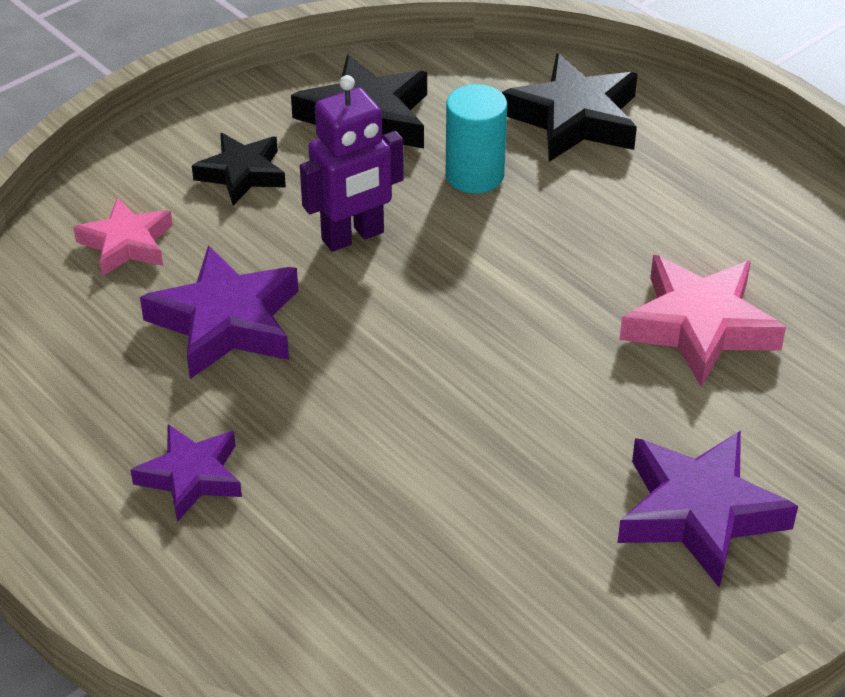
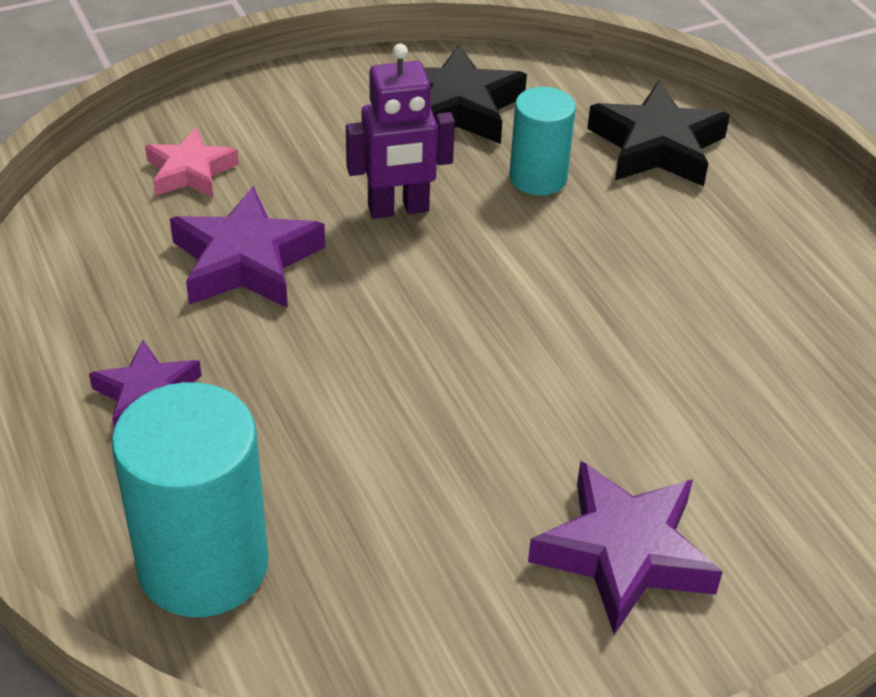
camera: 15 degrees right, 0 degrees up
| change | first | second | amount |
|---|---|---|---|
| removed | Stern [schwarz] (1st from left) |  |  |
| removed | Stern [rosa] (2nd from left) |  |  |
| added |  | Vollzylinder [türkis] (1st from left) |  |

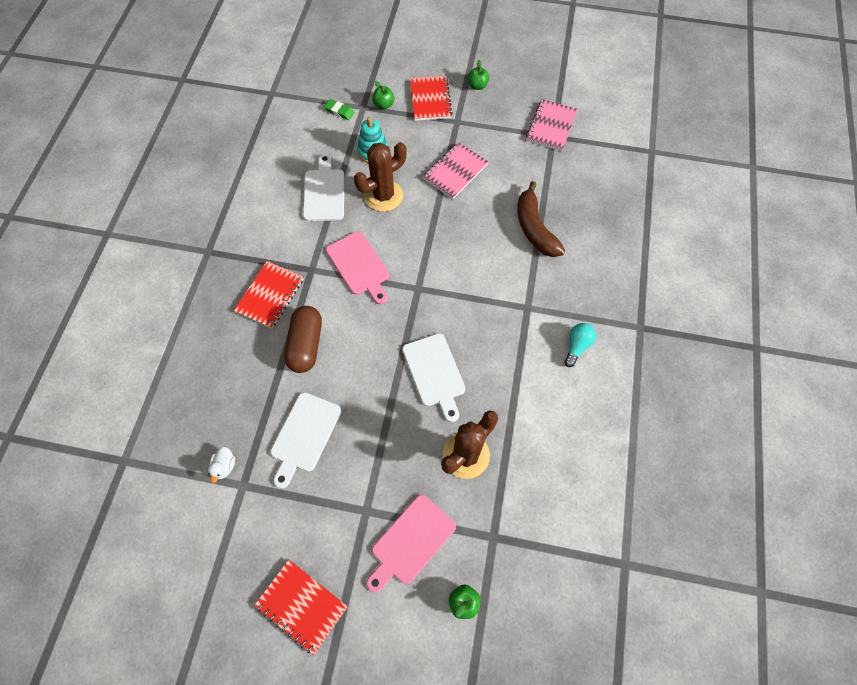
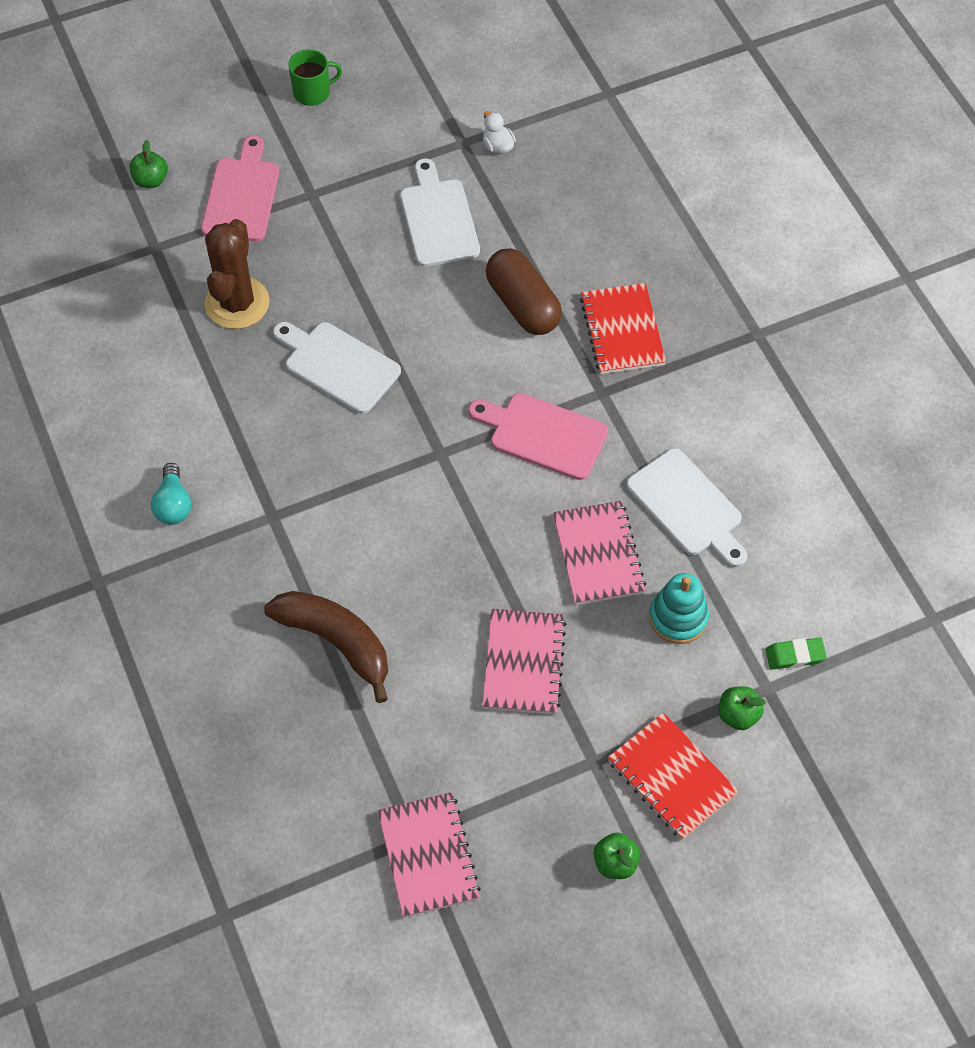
camera: 145 degrees right, 5 degrees down
| change | first | second | amount |
|---|---|---|---|
| replaced | Kaktus [braun] (1st from left) | Notizbuch [rosa] (3rd from left) |  |
| replaced | Notizbuch [rot] (2nd from left) | Tasse [grün] |  |

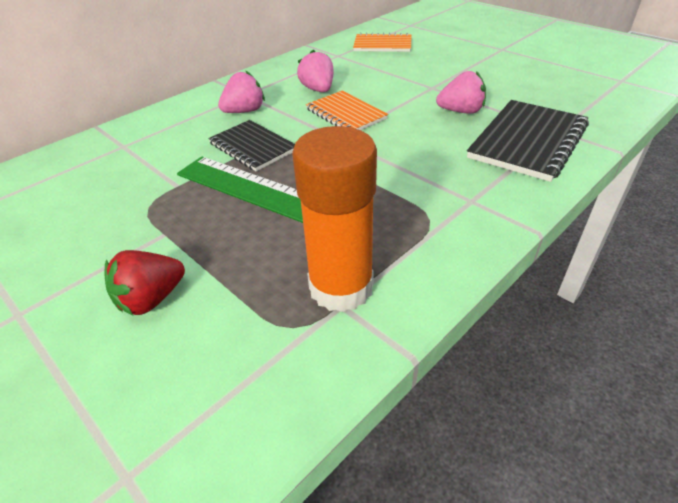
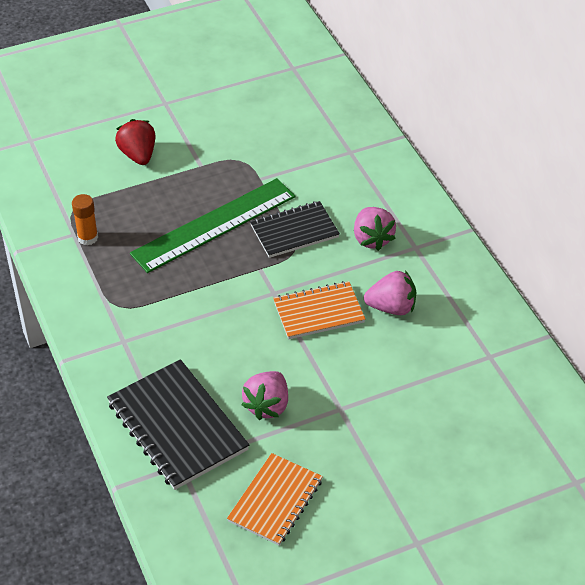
camera: 110 degrees right, 5 degrees up
| change | first | second | amount |
|---|---|---|---|
| moved | Notizbuch [orange] (2nd from left in the first image) | Notizbuch [orange] (1st from left) |  |
| resized | Klebestift [orange] |  | x0.47 |

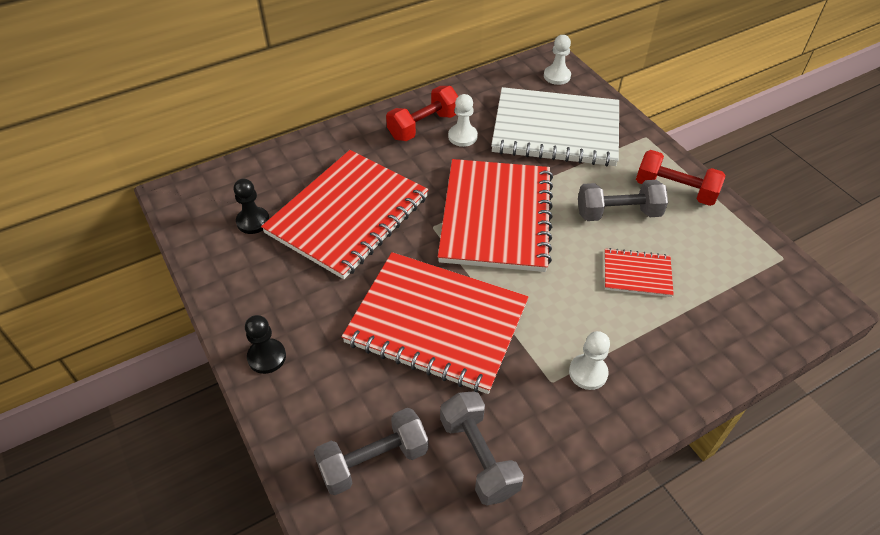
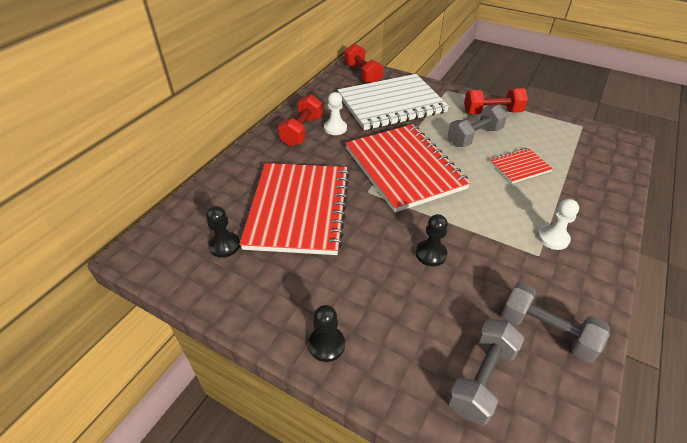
camera: 30 degrees left, 5 degrees down
| change | first | second | amount |
|---|---|---|---|
| replaced | Bauer [weiß] (2nd from left) | Hantel [rot] (2nd from left) |  |
| replaced | Notizbuch [rot] (2nd from left) | Bauer [schwarz] (3rd from left) |  |

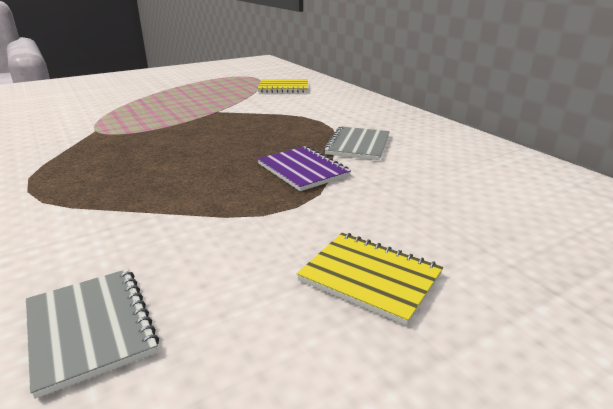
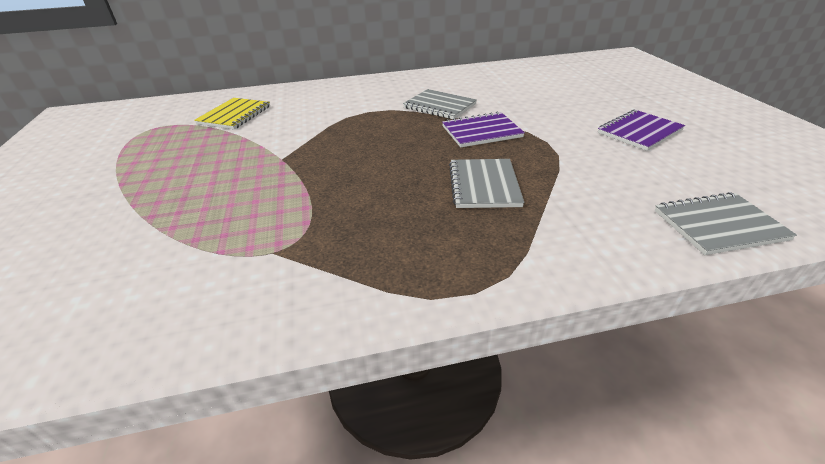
camera: 70 degrees left, 10 degrees up
| change | first | second | amount |
|---|---|---|---|
| recoloured | Notizbuch [gelb] (2nd from left) | Notizbuch [lila] (2nd from left) |  |
| added |  | Notizbuch [grau] (2nd from left) |  |

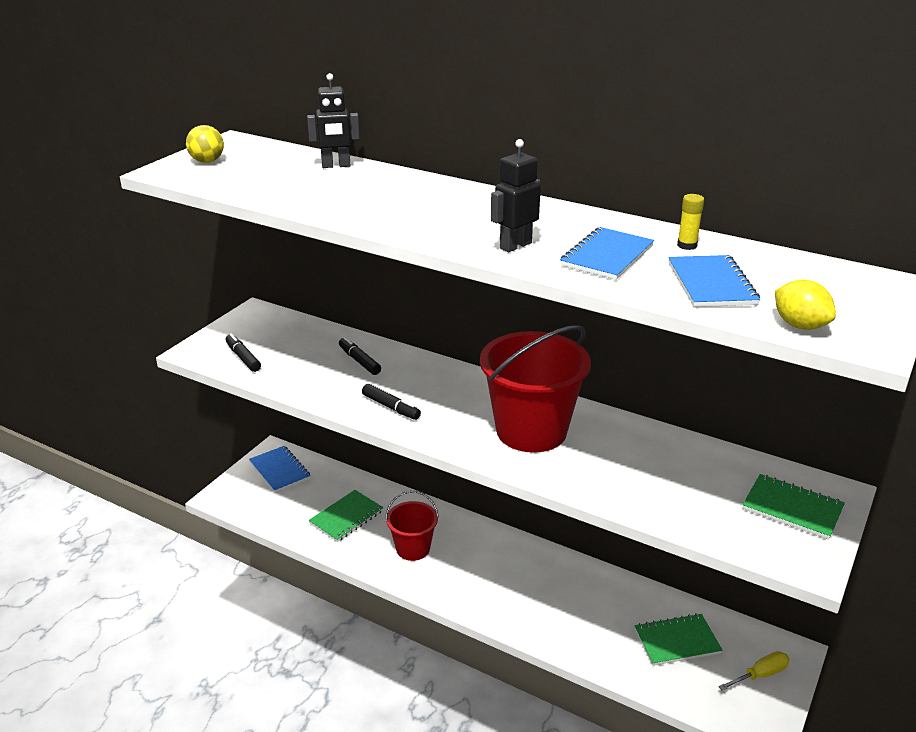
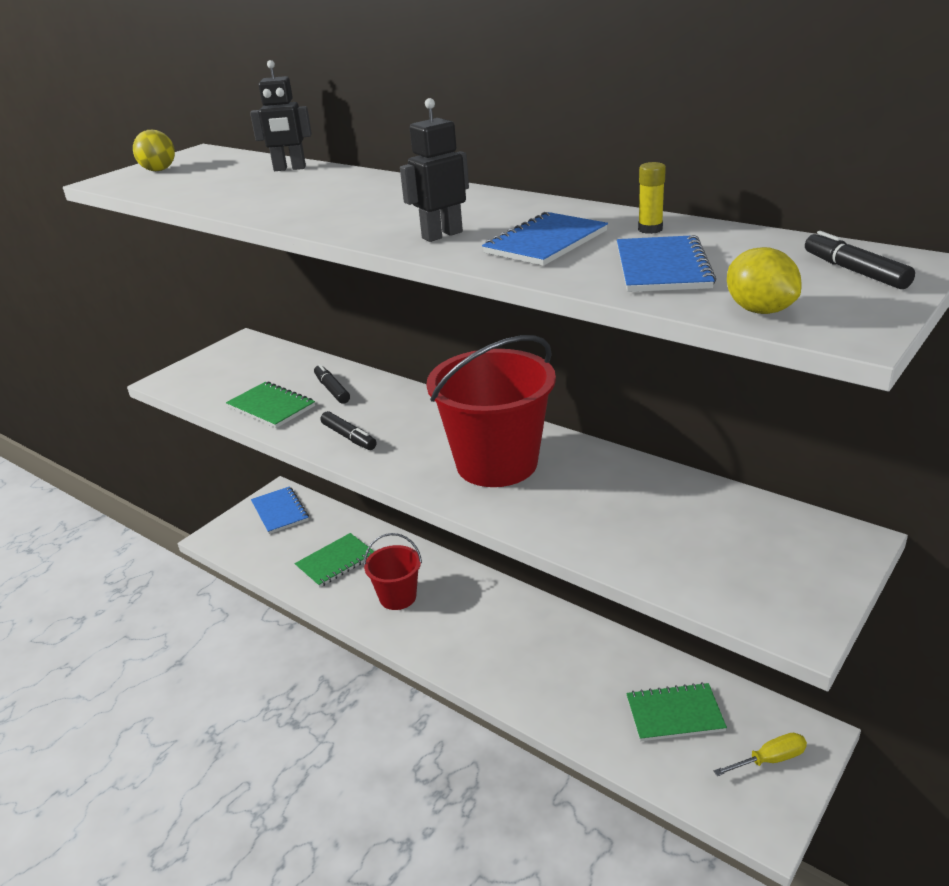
camera: 10 degrees right, 0 degrees up
| change | first | second | amount |
|---|---|---|---|
| moved | Filzstift [schwarz] (1st from left in the first image) | Filzstift [schwarz] (3rd from left) |  |
| moved | Notizbuch [grün] (3rd from left in the first image) | Notizbuch [grün] (1st from left) |  |

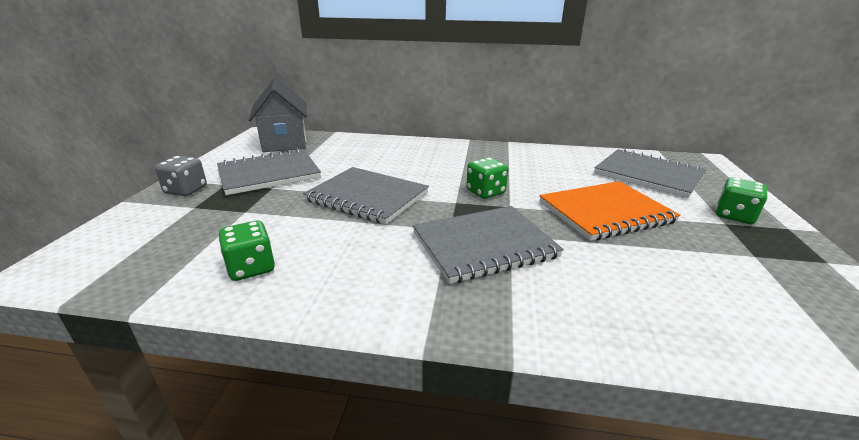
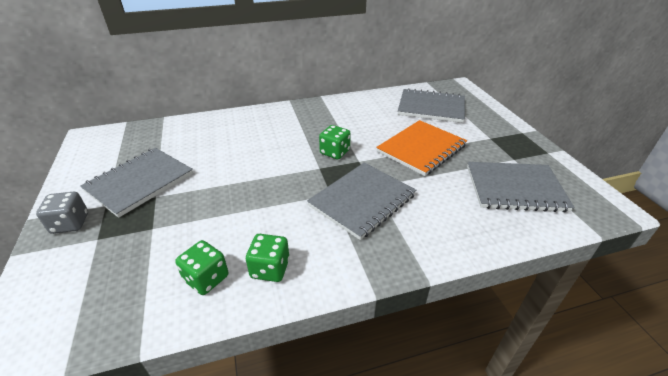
camera: 25 degrees left, 10 degrees up
| change | first | second | amount |
|---|---|---|---|
| removed | Haus [grau] |  |  |
| moved | Notizbuch [grau] (2nd from left in the first image) | Notizbuch [grau] (4th from left) |  |
| moved | Spielwürfel [grün] (3rd from left in the first image) | Spielwürfel [grün] (2nd from left) |  |

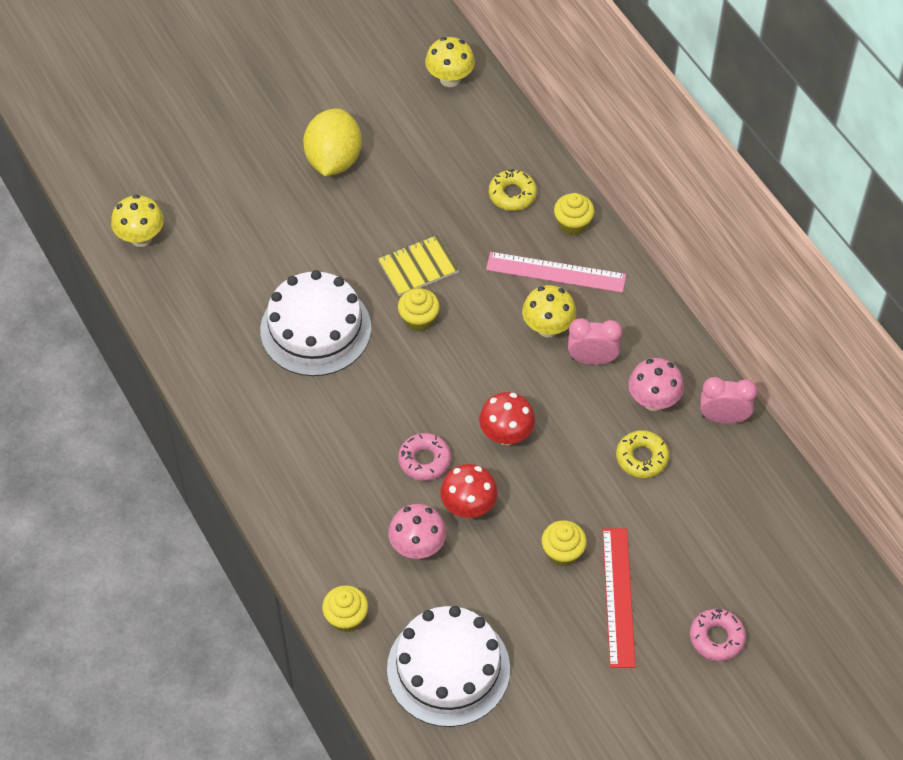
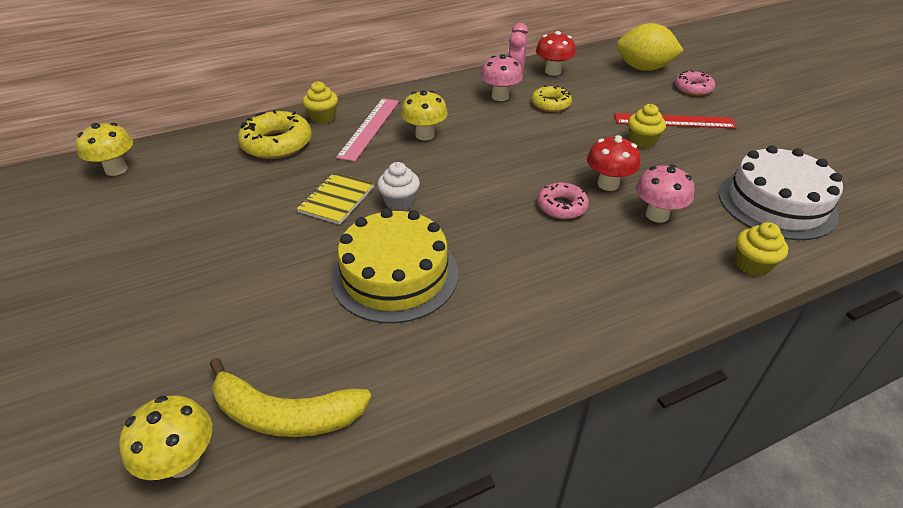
camera: 85 degrees left, 15 degrees down
| change | first | second | amount |
|---|---|---|---|
| moved | Zitrone [gelb] |  |  |
| resized | Donut [gelb] (1st from left) |  | x1.61 |
| turned | Notizbuch [gelb] |  | 45 degrees clockwise |
| recoloured | Kuchen [weiß] (1st from left) | Kuchen [gelb] |  |
| recoloured | Muffin [gelb] (2nd from left) | Muffin [weiß] |  |
| removed | Wecker [rosa] (1st from left) |  |  |
| moved | Pilz [rot] (2nd from left in the first image) | Pilz [rot] (1st from left) |  |
| added |  | Banane [gelb] |  |

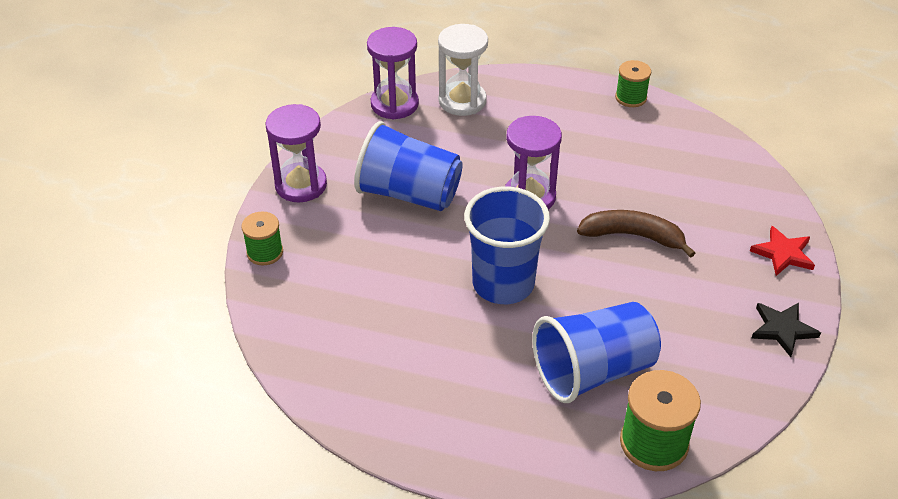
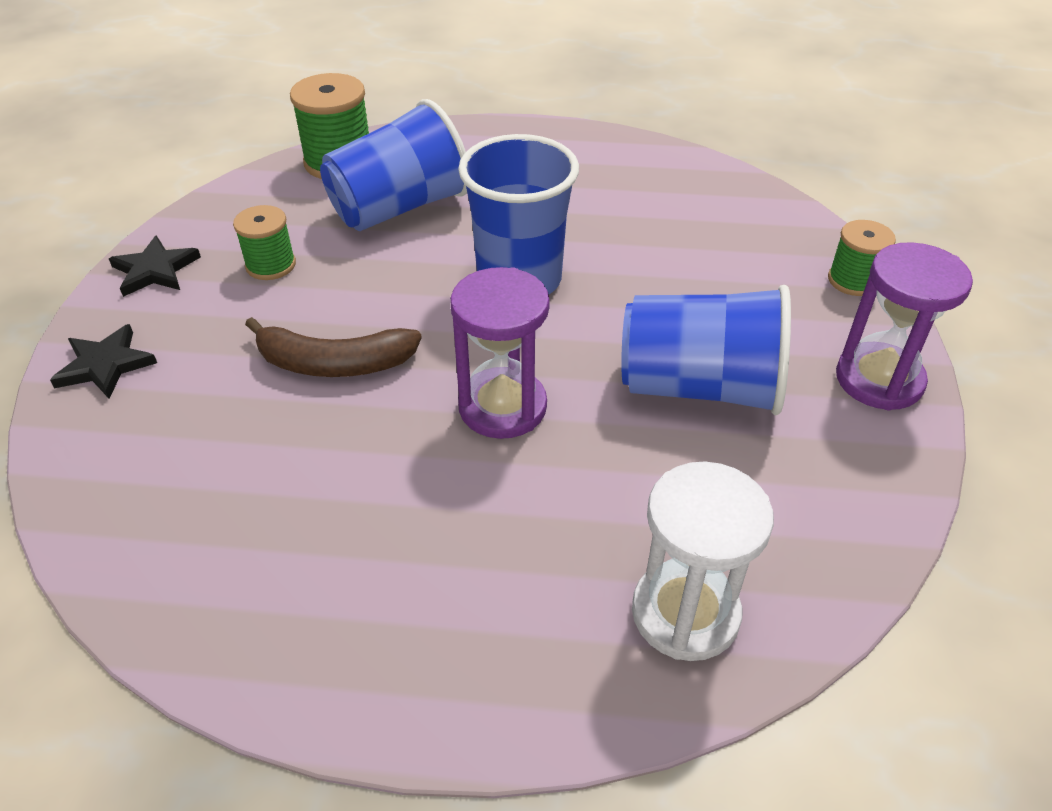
camera: 170 degrees right, 0 degrees up
| change | first | second | amount |
|---|---|---|---|
| removed | Sanduhr [lila] (2nd from left) |  |  |
| moved | Garnrolle [grün] (2nd from left in the first image) | Garnrolle [grün] (1st from left) |  |
| recoloured | Stern [rot] | Stern [schwarz] (1st from left) |  |

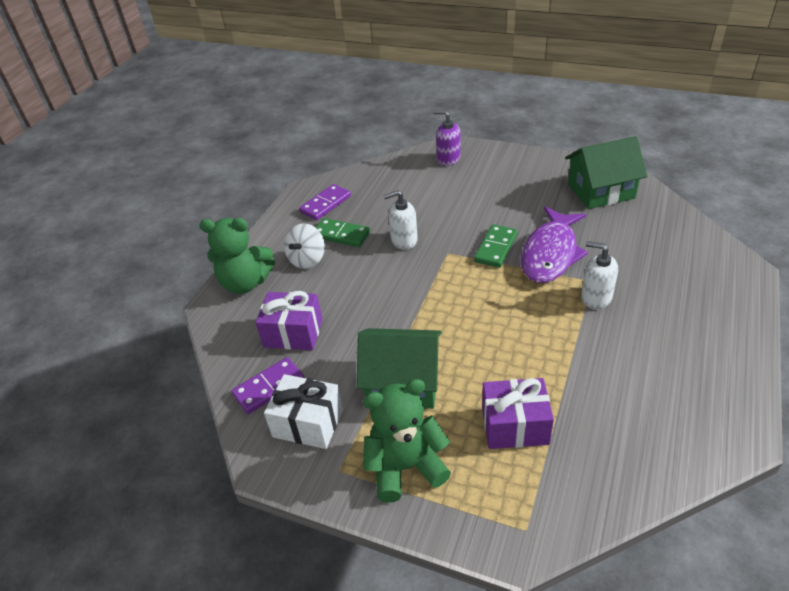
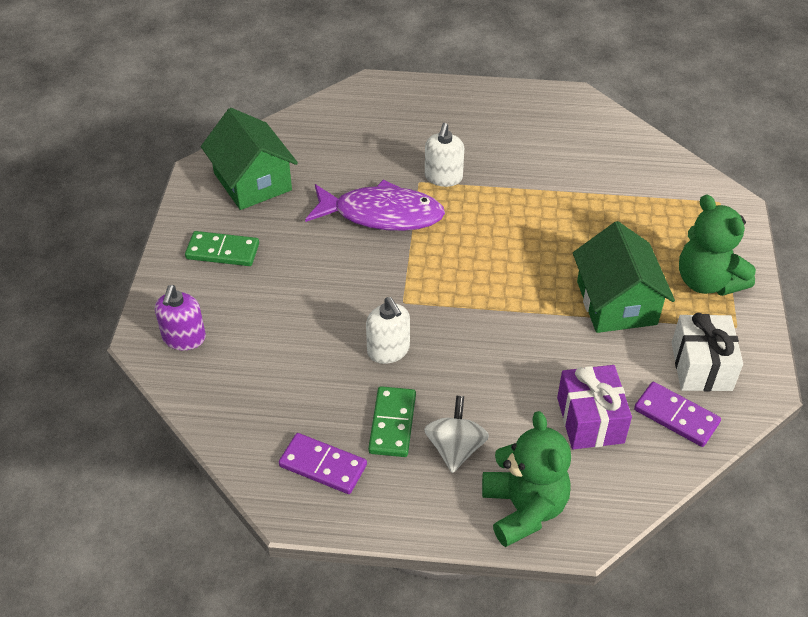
camera: 110 degrees left, 5 degrees up
| change | first | second | amount |
|---|---|---|---|
| turned | Kreisel [weiß] |  | 90 degrees counterclockwise |
| moved | Dominostein [grün] (2nd from left in the first image) | Dominostein [grün] (1st from left) |  |
| removed | Geschenk [lila] (2nd from left) |  |  |

